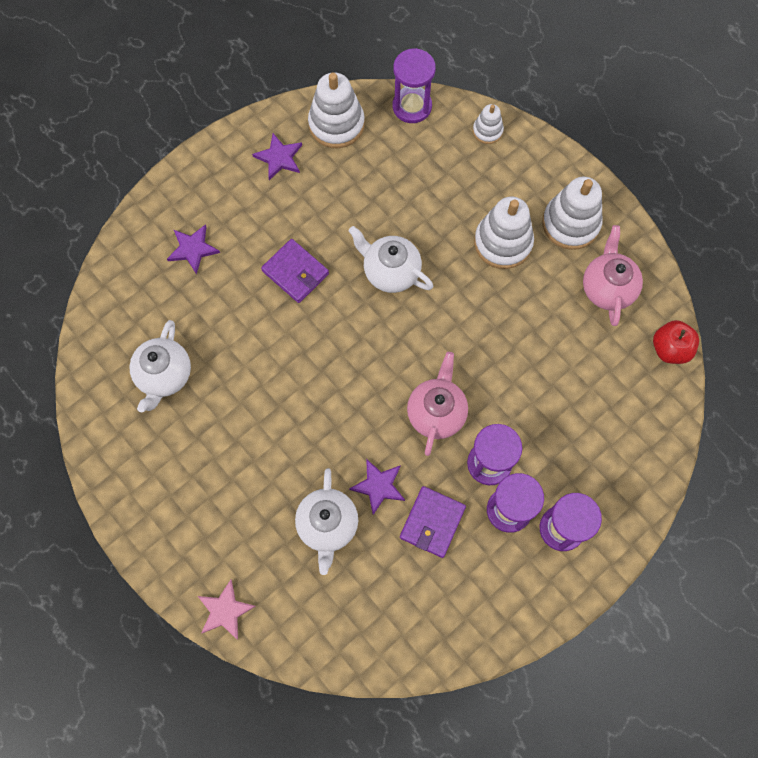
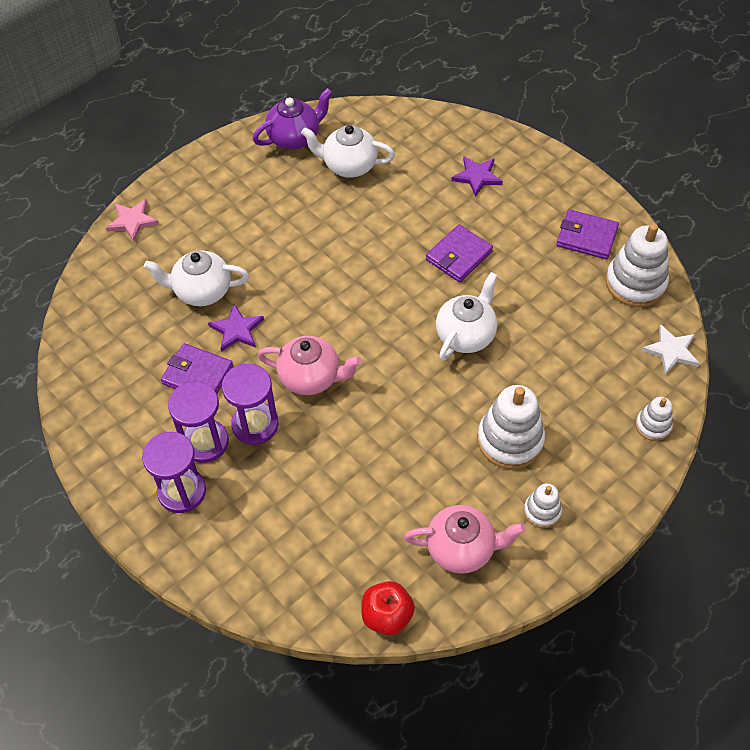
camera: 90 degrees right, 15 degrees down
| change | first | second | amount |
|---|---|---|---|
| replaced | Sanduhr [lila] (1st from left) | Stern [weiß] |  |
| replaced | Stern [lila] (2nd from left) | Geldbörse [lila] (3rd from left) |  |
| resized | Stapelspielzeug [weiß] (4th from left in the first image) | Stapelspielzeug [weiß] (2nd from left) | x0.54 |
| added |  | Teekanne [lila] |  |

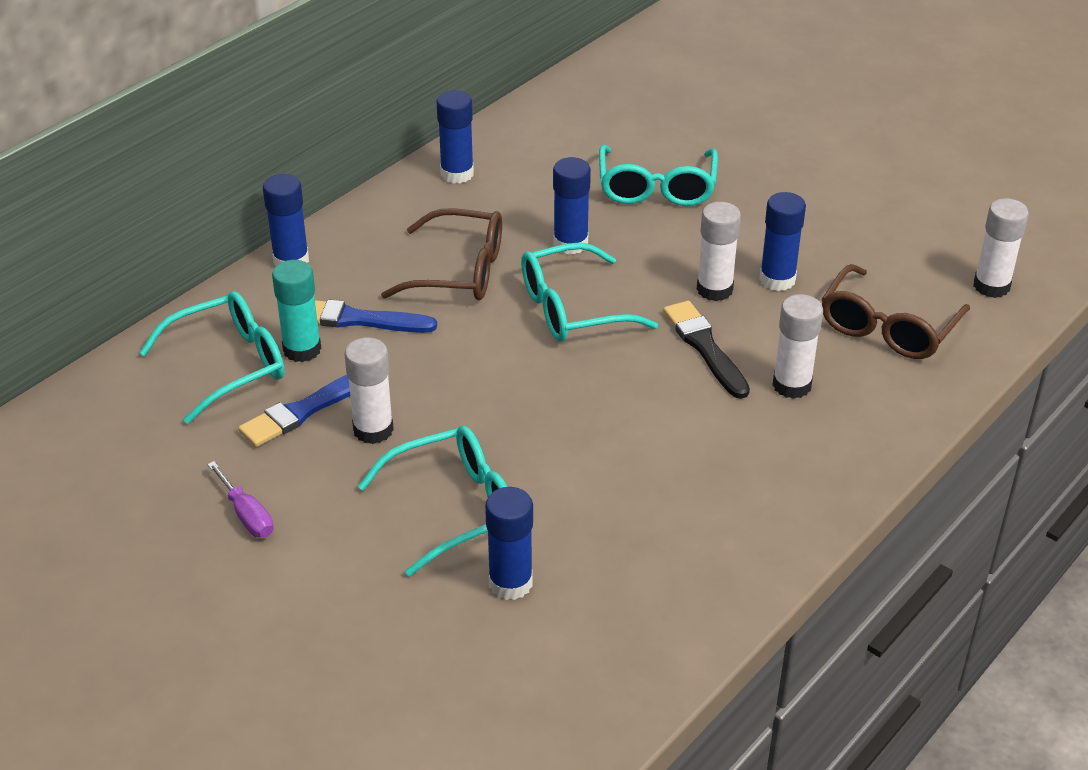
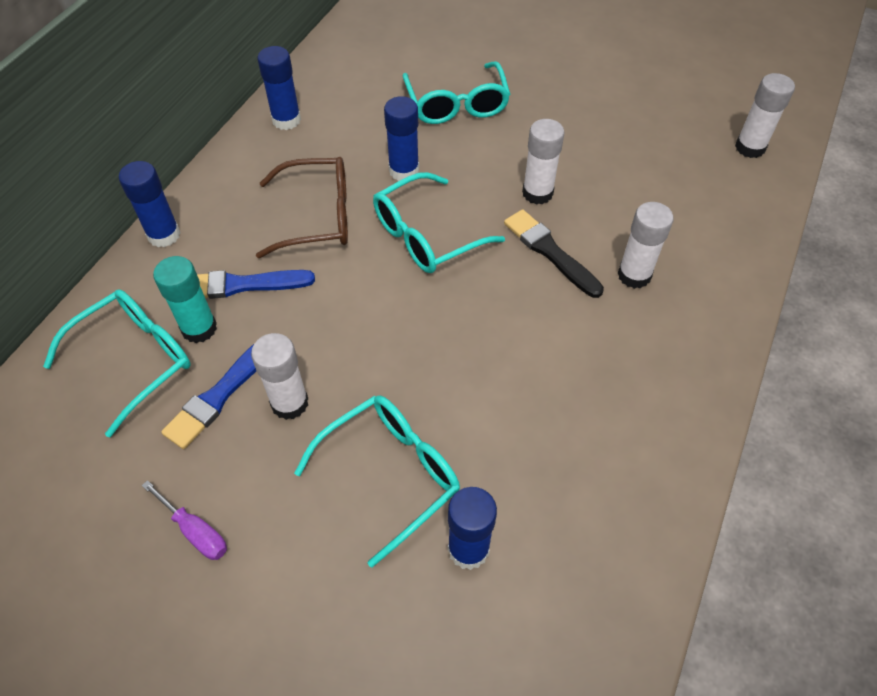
camera: 15 degrees left, 15 degrees up
| change | first | second | amount |
|---|---|---|---|
| removed | Klebestift [blau] (5th from left) |  |  |
| removed | Brille [braun] (2nd from left) |  |  |

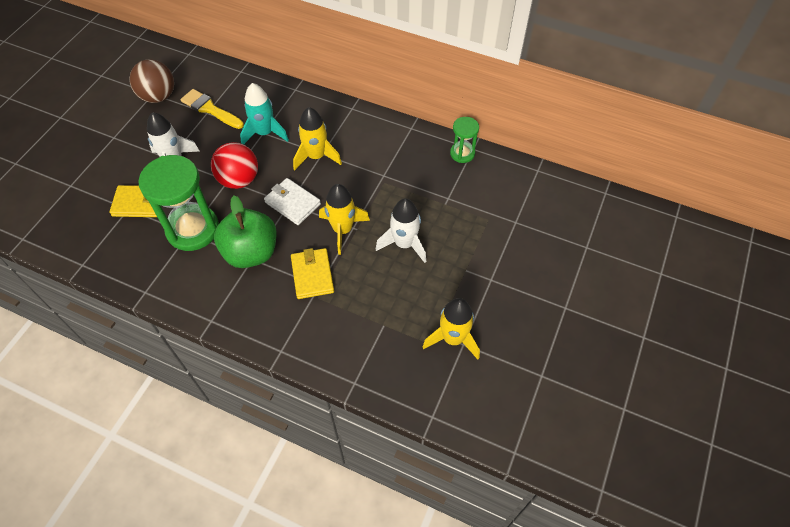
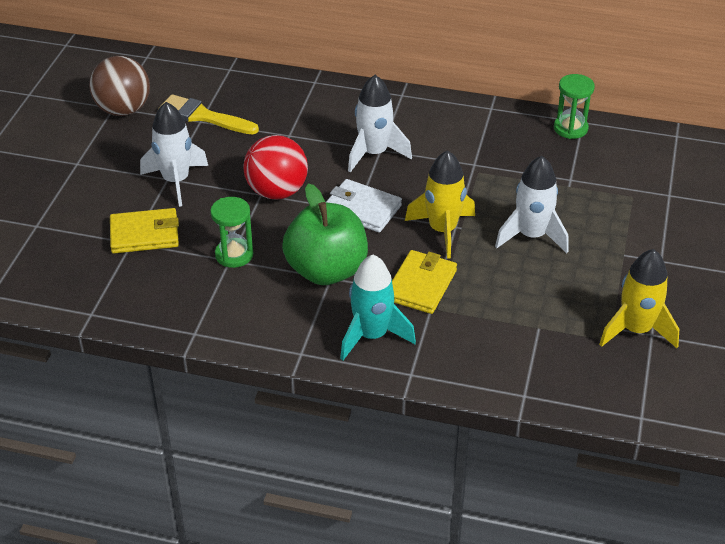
camera: 10 degrees left, 15 degrees down
| change | first | second | amount |
|---|---|---|---|
| moved | Rakete [türkis] |  |  |
| recoloured | Rakete [gelb] (1st from left) | Rakete [weiß] (2nd from left) |  |
| resized | Sanduhr [grün] (1st from left) |  | x0.51 |
| turned | Geldbörse [gelb] (2nd from left) |  | 45 degrees clockwise |

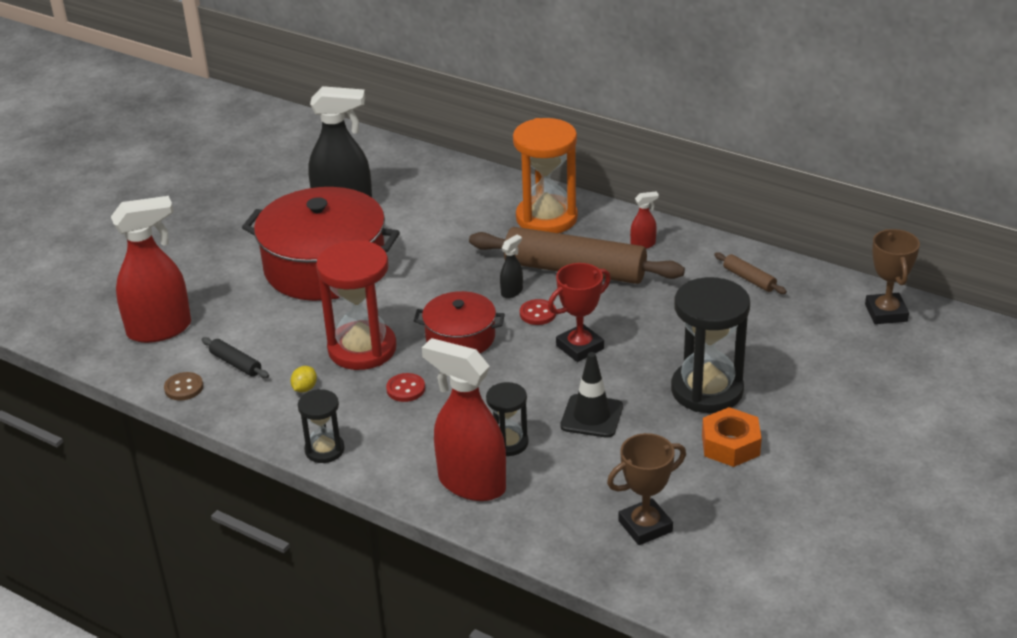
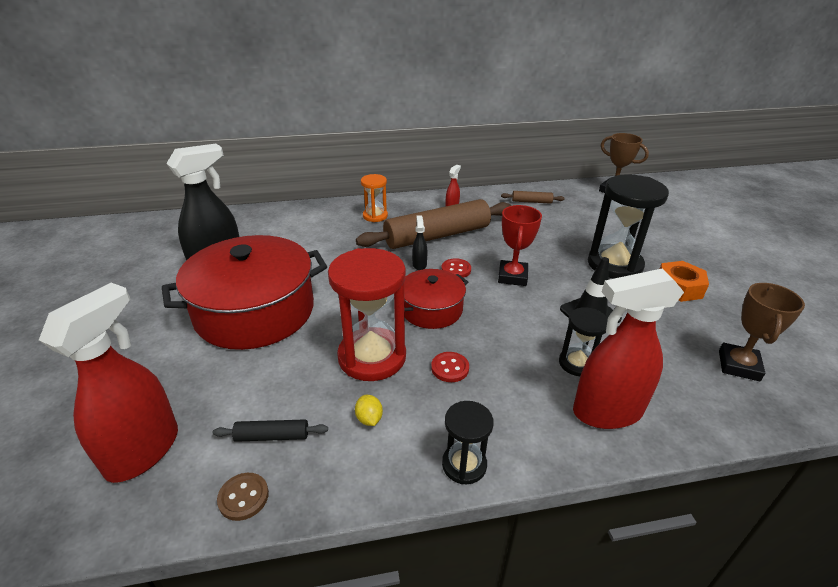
camera: 45 degrees left, 0 degrees up
| change | first | second | amount |
|---|---|---|---|
| resized | Sanduhr [orange] |  | x0.53 |

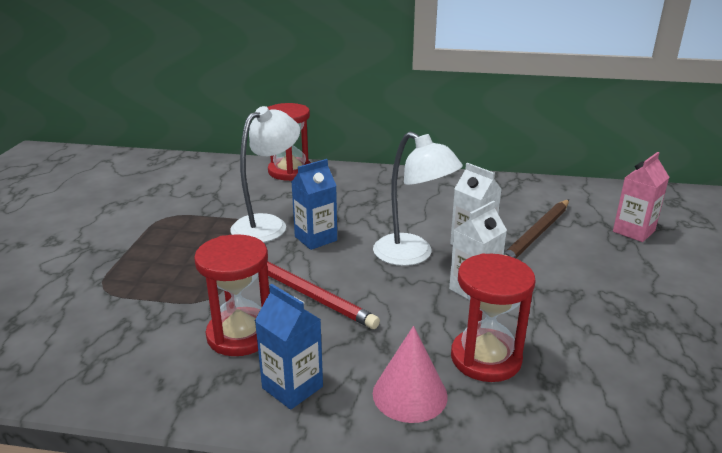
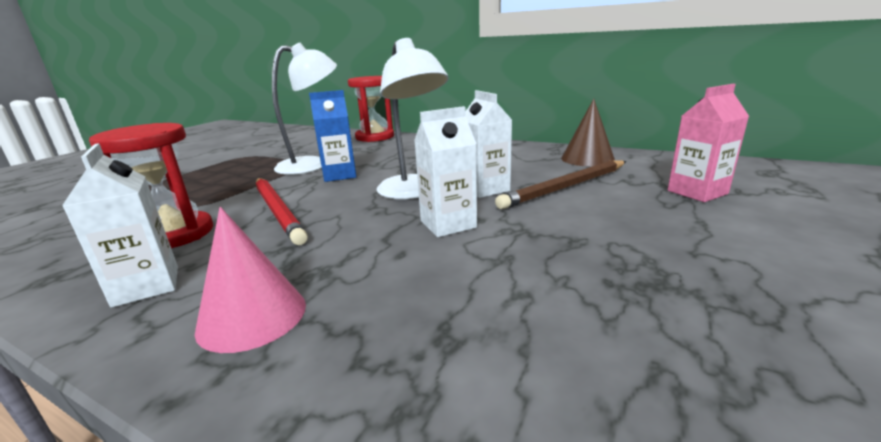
camera: 20 degrees right, 5 degrees down
| change | first | second | amount |
|---|---|---|---|
| removed | Sanduhr [rot] (3rd from left) |  |  |
| recoloured | Getränkekarton [blau] (1st from left) | Getränkekarton [weiß] (1st from left) |  |
| added |  | Kegel [braun] |  |

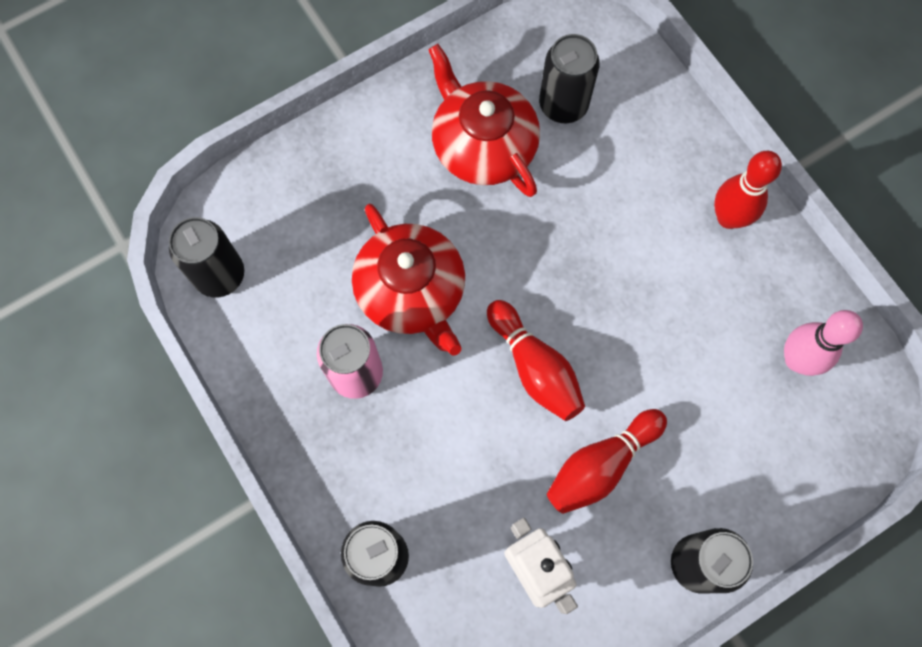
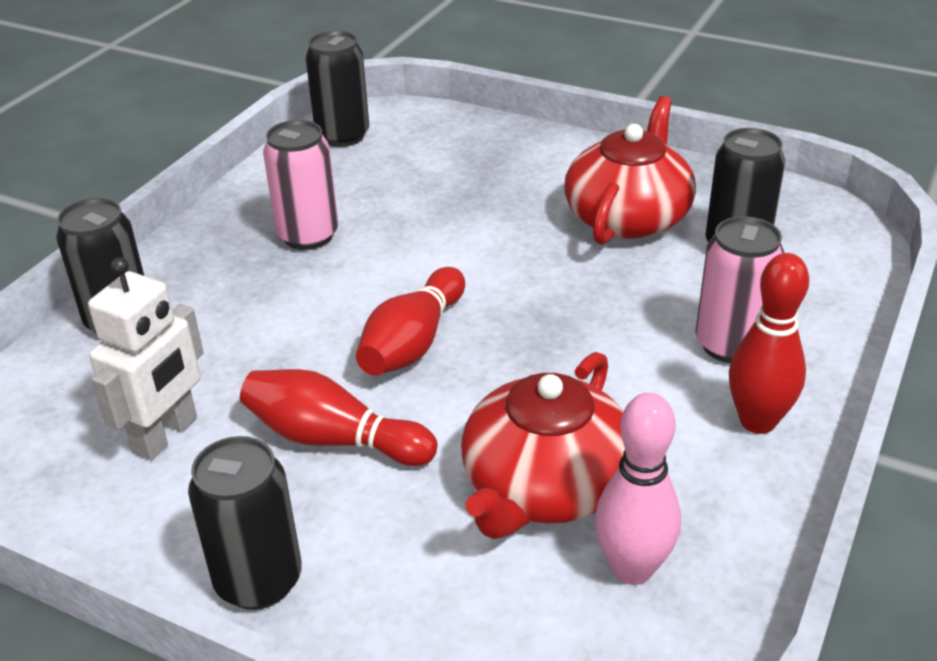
camera: 60 degrees right, 35 degrees down
| change | first | second | amount |
|---|---|---|---|
| moved | Teekanne [rot] (1st from left) |  |  |
| added |  | Dose [rosa] (2nd from left) |  |

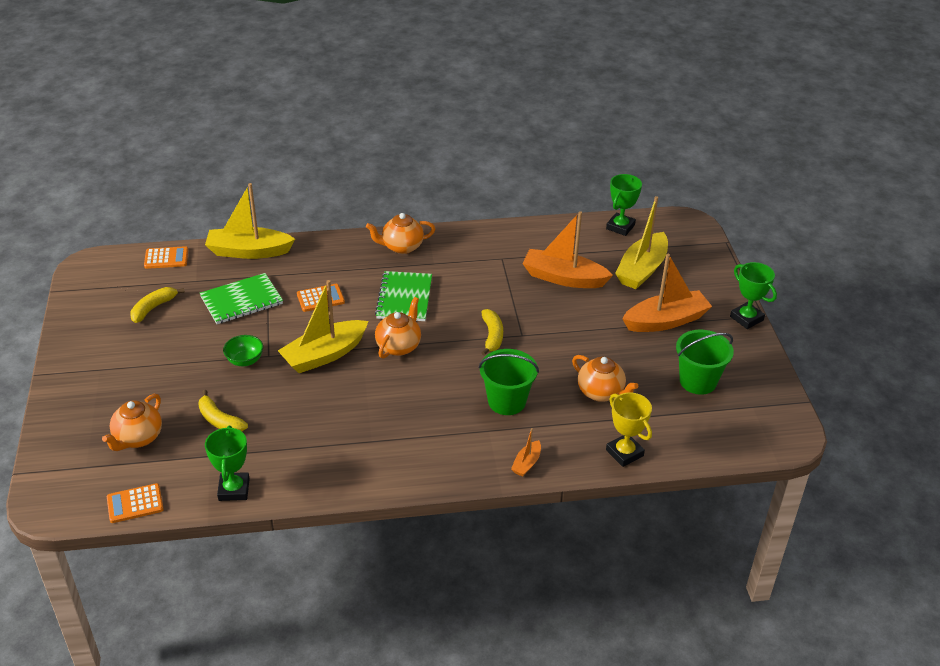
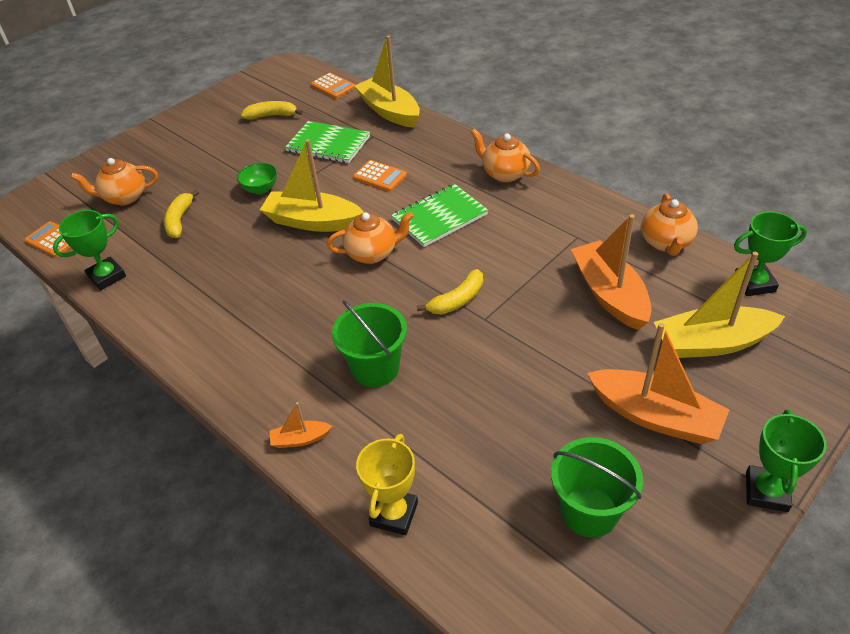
camera: 55 degrees right, 5 degrees up
| change | first | second | amount |
|---|---|---|---|
| moved | Teekanne [orange] (4th from left) |  |  |

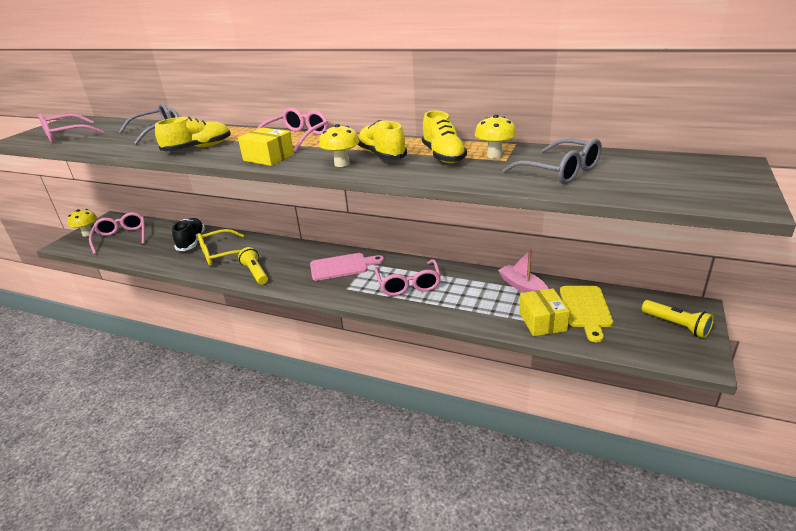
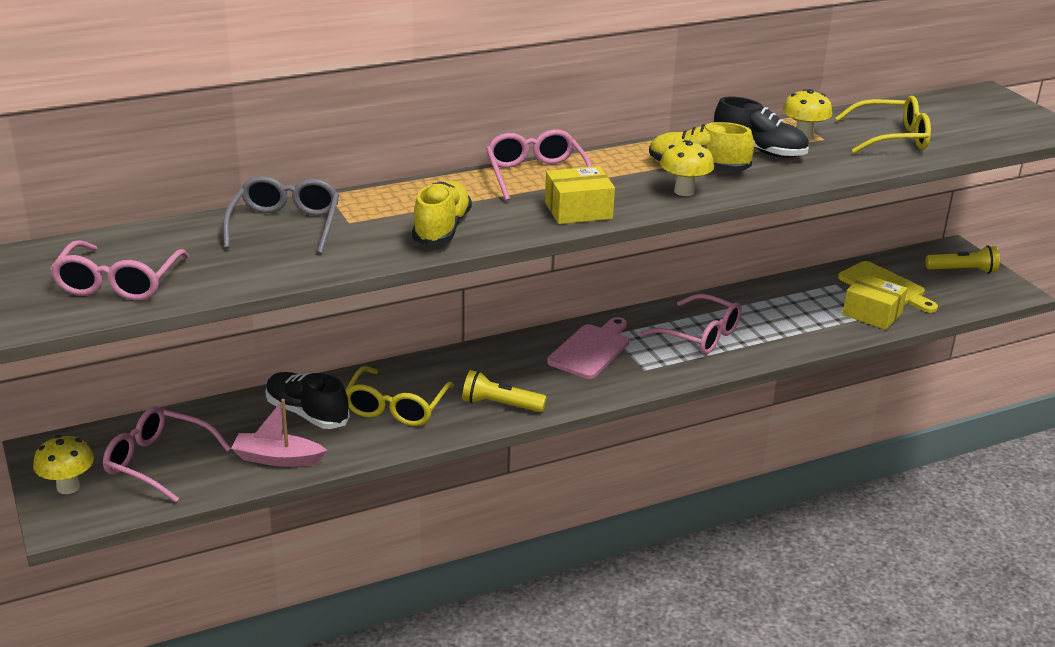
camera: 50 degrees left, 0 degrees up
| change | first | second | amount |
|---|---|---|---|
| recoloured | Schuh [gelb] (3rd from left) | Schuh [schwarz] (2nd from left) |  |
| recoloured | Brille [grau] (2nd from left) | Brille [gelb] (2nd from left) |  |
| moved | Boot [rosa] |  |  |

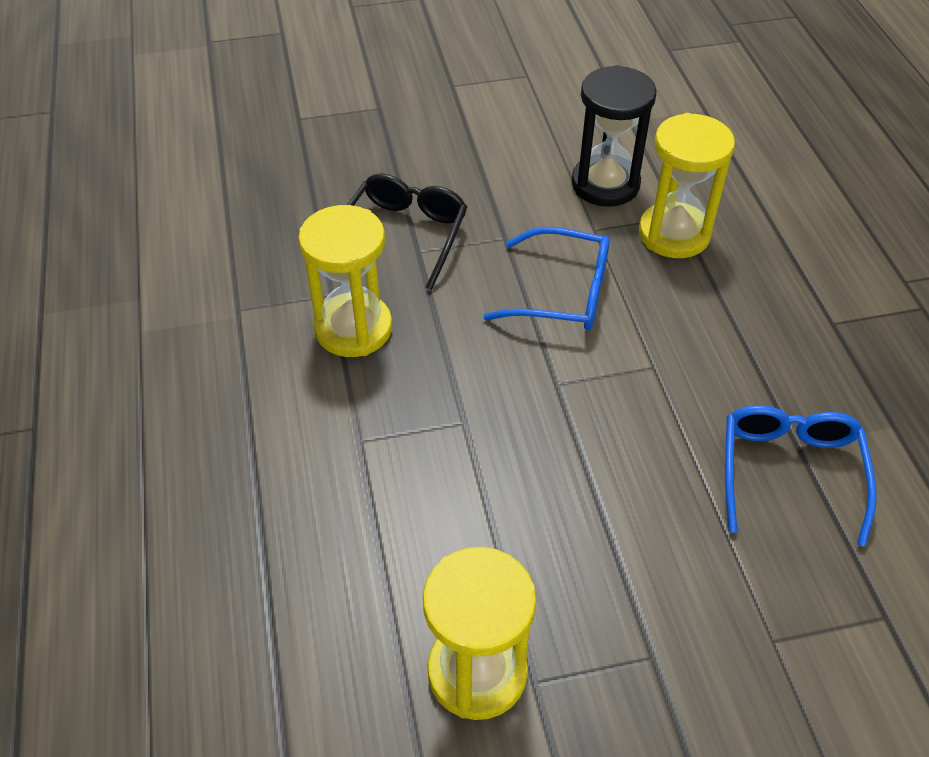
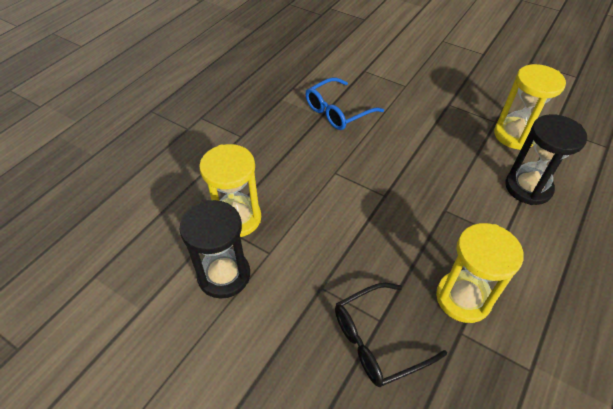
camera: 135 degrees left, 0 degrees up
| change | first | second | amount |
|---|---|---|---|
| removed | Brille [blau] (1st from left) |  |  |
| added |  | Sanduhr [schwarz] (2nd from left) |  |

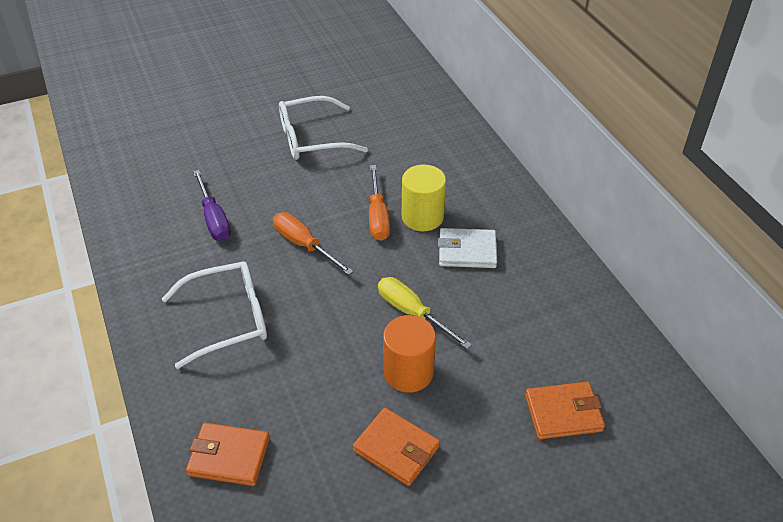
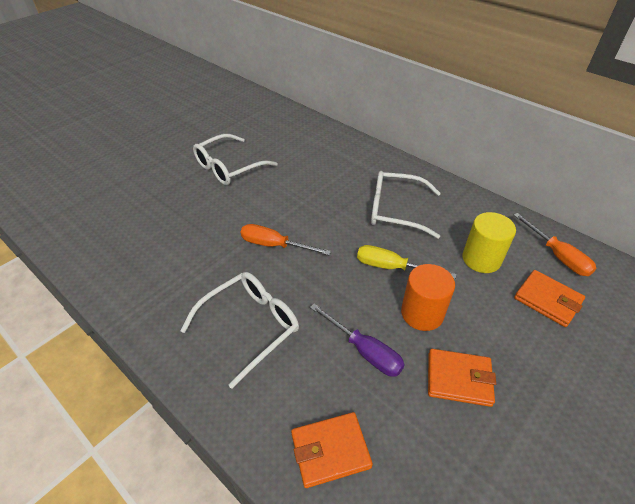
camera: 25 degrees left, 0 degrees up
| change | first | second | amount |
|---|---|---|---|
| moved | Schraubenzieher [orange] (2nd from left) |  |  |
| moved | Vollzylinder [gelb] |  |  |
| moved | Schraubenzieher [lila] |  |  |
| replaced | Geldbörse [weiß] | Brille [weiß] (3rd from left) |  |
| turned | Geldbörse [orange] (3rd from left) |  | 75 degrees clockwise |

